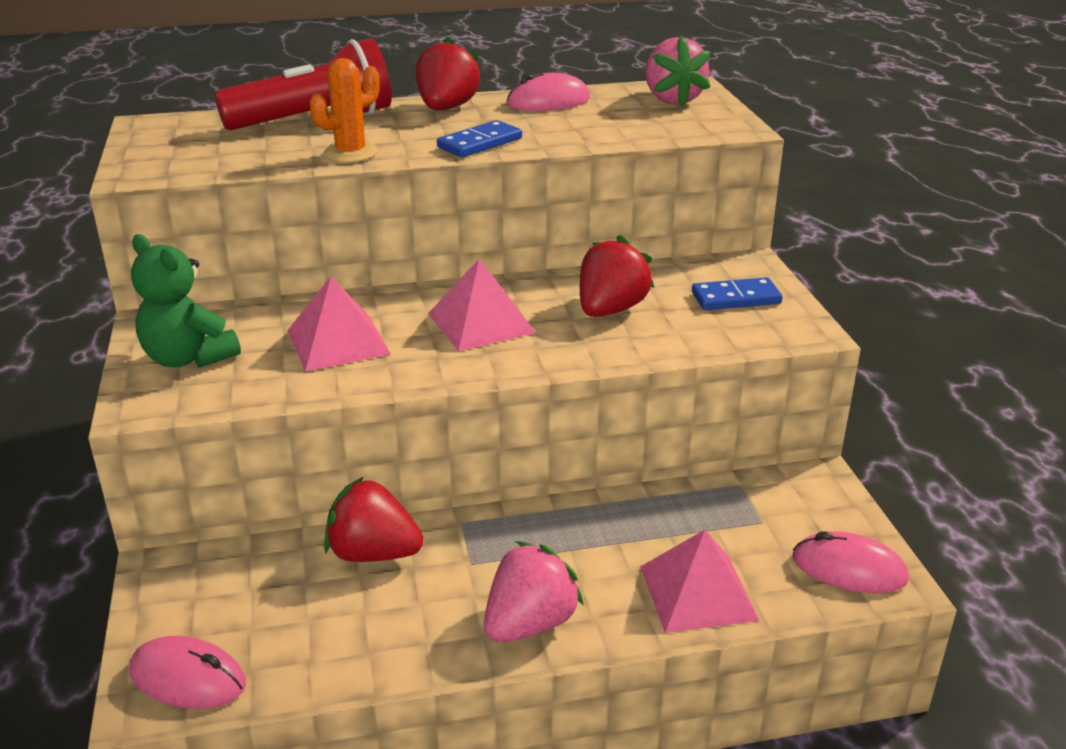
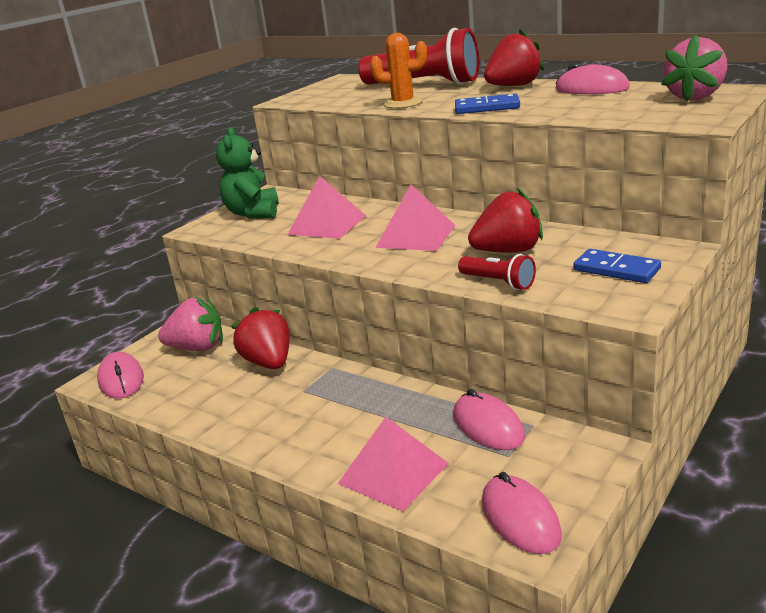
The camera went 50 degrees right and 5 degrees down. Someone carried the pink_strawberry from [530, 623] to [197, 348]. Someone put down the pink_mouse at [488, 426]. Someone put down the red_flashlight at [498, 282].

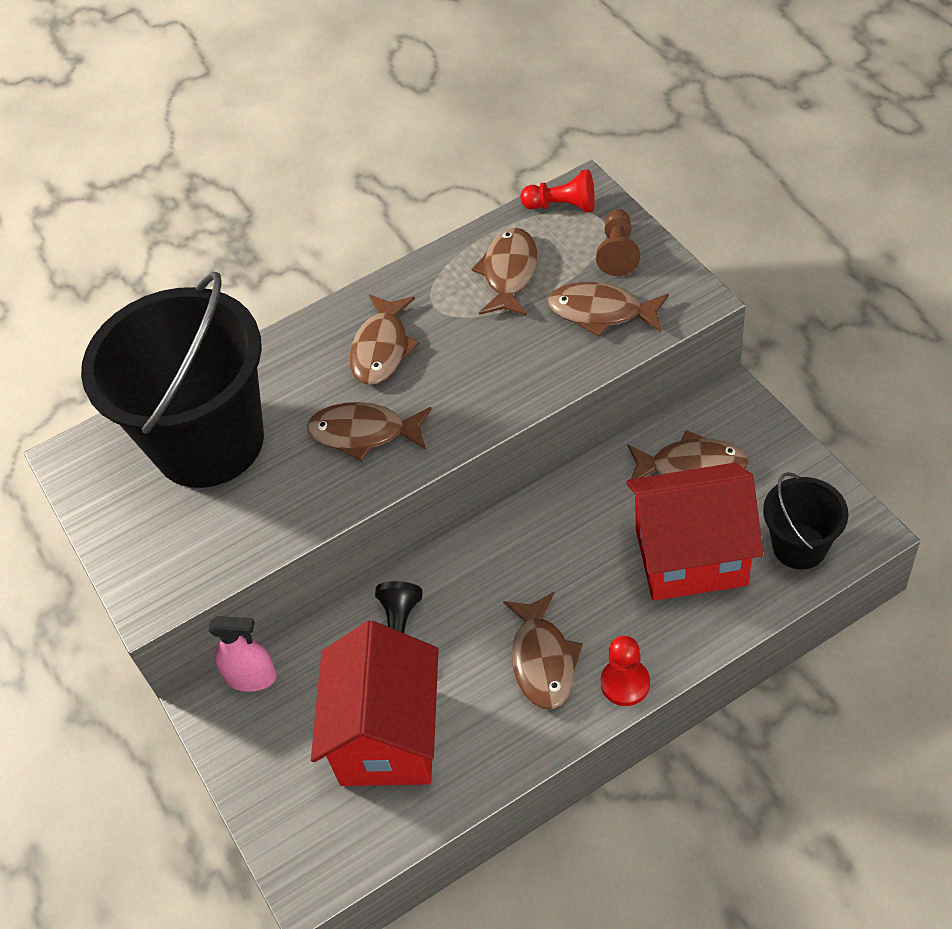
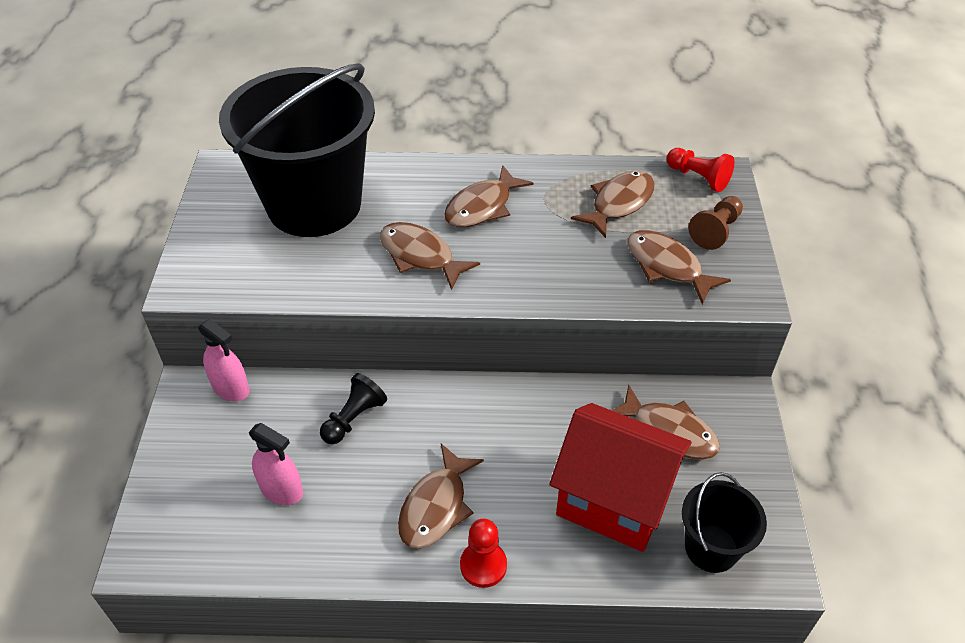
The camera went 25 degrees right and 5 degrees down. Someone swapped the red_house at [388, 737] for the pink_spray_bottle at [281, 490].

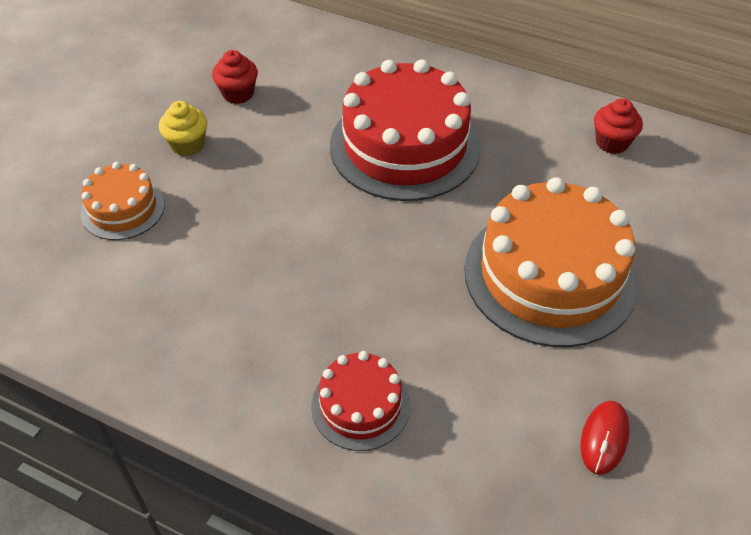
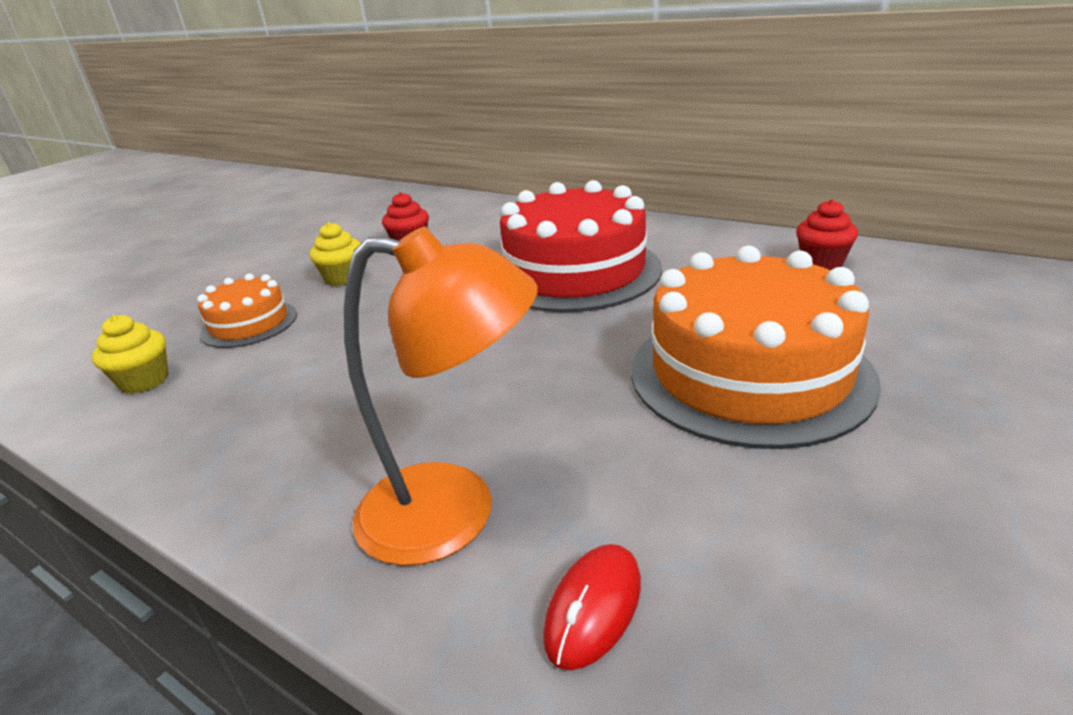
The camera went 10 degrees right and 20 degrees down. Someone swapped the red_cake at [360, 405] for the orange_lamp at [454, 513]. Someone carried the red_mouse from [604, 438] to [593, 608]. Someone put down the yellow_cupcake at [144, 381].

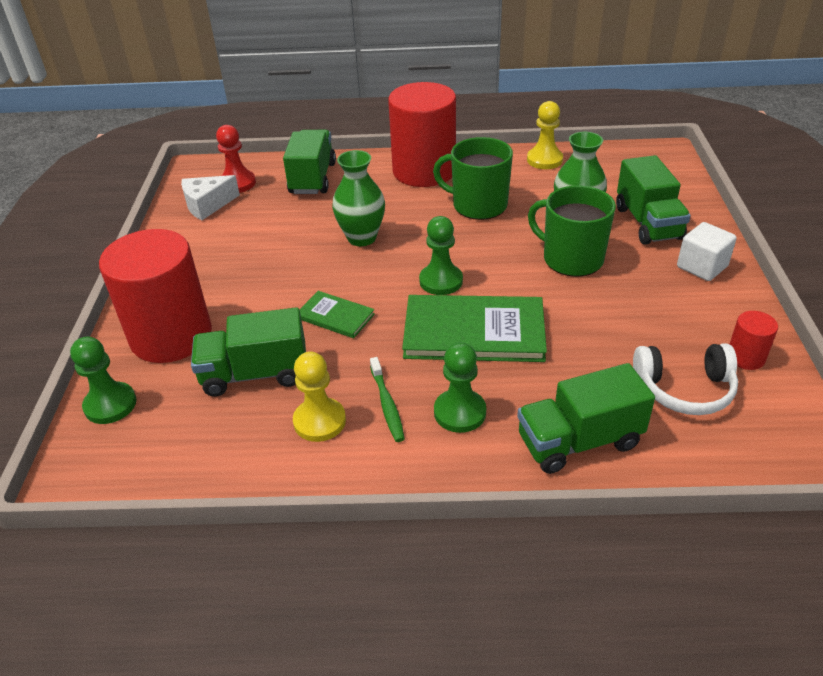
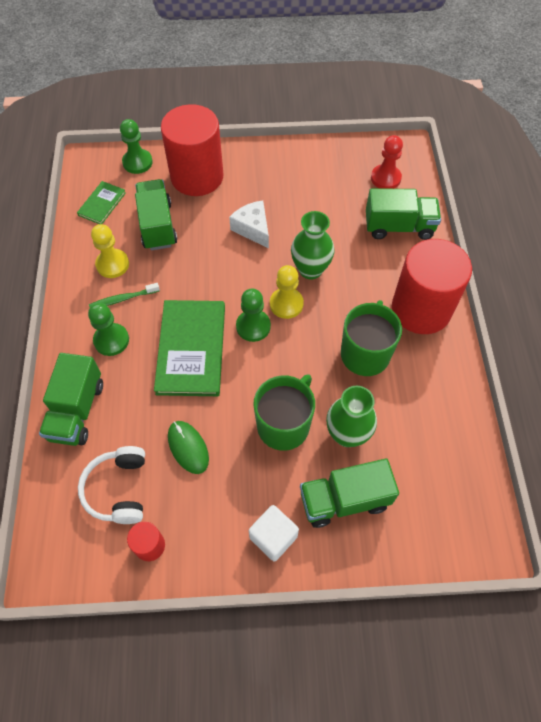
The camera went 85 degrees right and 20 degrees up. Someone carried the white_cheese from [207, 205] to [253, 229]. Someone carried the green_book from [335, 316] to [102, 204]. Someone rotated the green_truck at [579, 441] by 150 degrees counterclockwise. Someone carried the yellow_pawn from [544, 160] to [286, 304]. Someone put down the green_mouse at [188, 447].

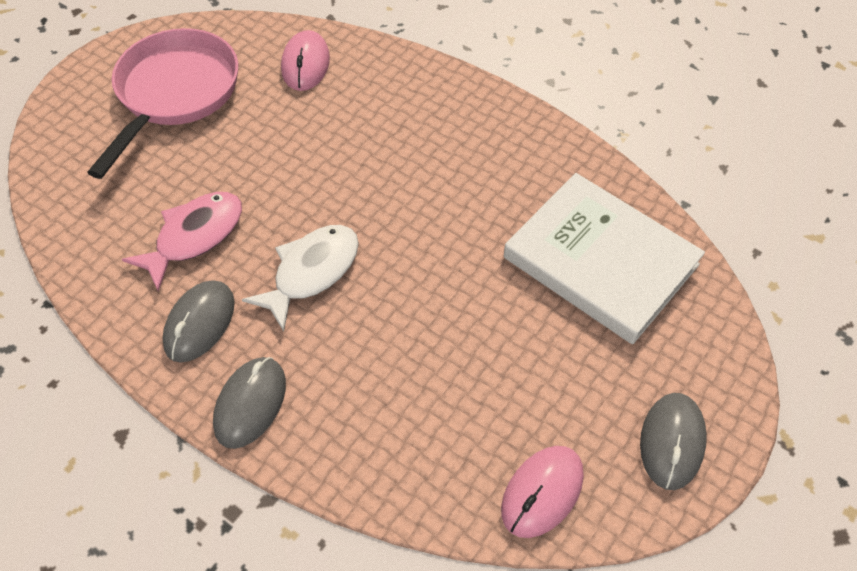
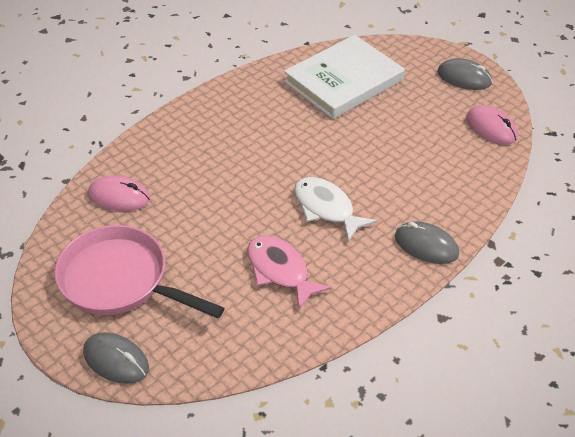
The camera went 80 degrees left and 10 degrees down. Someone carried the grey_mouse from [200, 323] to [116, 360].

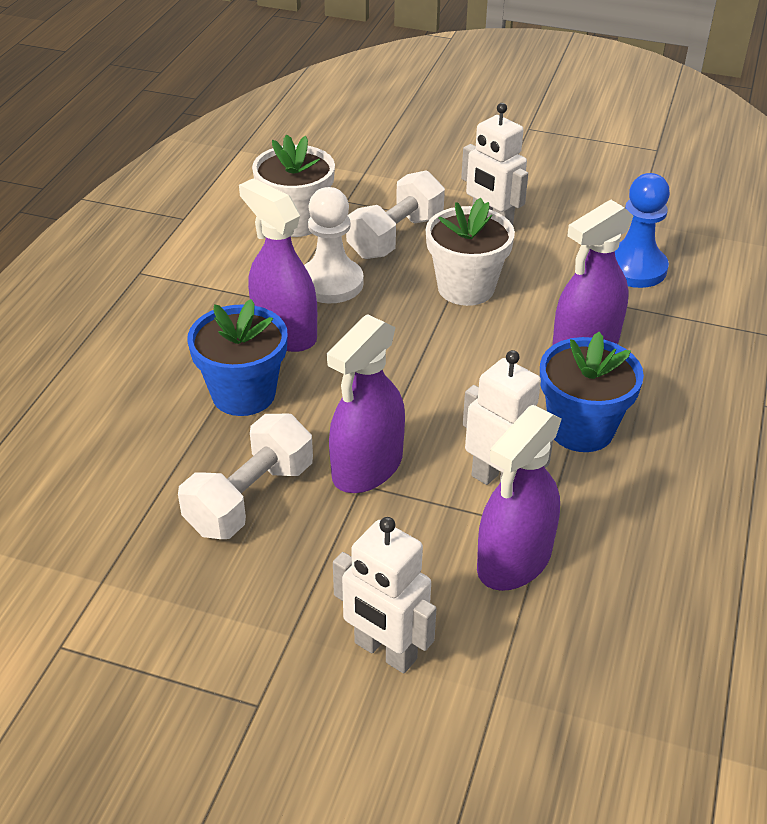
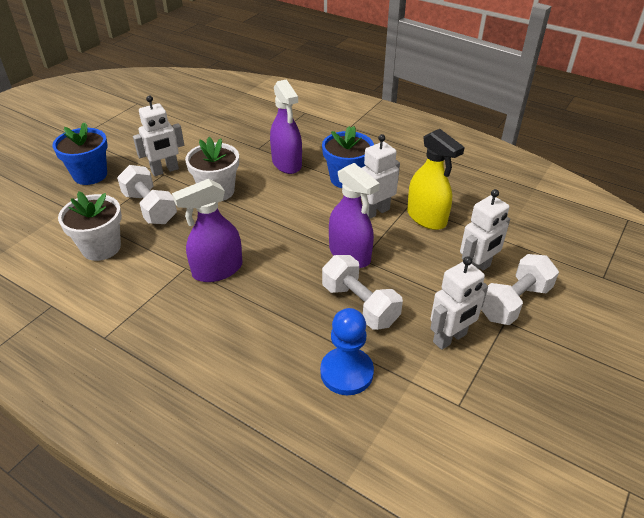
The camera went 75 degrees left and 0 degrees up. Someone carried the blue_flower_pot from [243, 394] to [90, 175]. Someone took away the white_pawn at [331, 283]. Someone repainted the purple_spray_bottle at [514, 560], which became the yellow_spray_bottle at [426, 218]. Someone carried the blue_pawn from [634, 268] to [346, 372]. Someone put down the white_robot at [450, 338]. Someone put down the white_dumbbell at [514, 302].

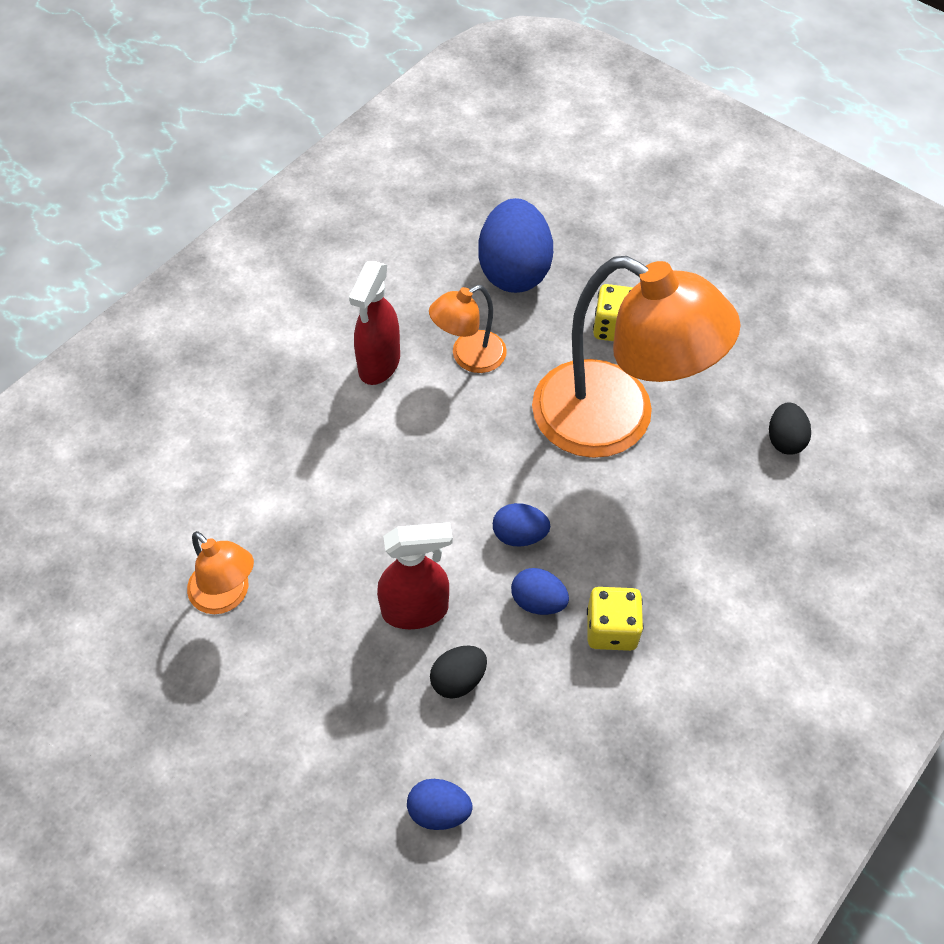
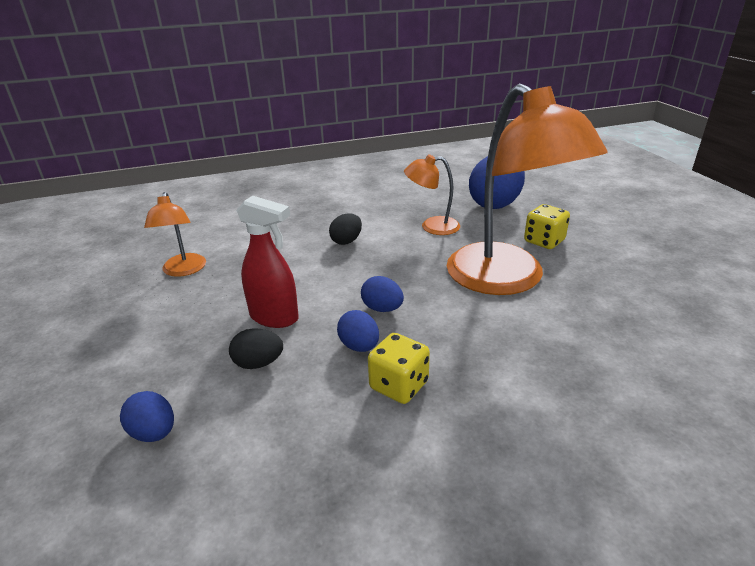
The camera went 35 degrees right and 25 degrees down. Someone took away the red_spray_bottle at [379, 364]. Someone carried the black_egg from [784, 440] to [346, 241].

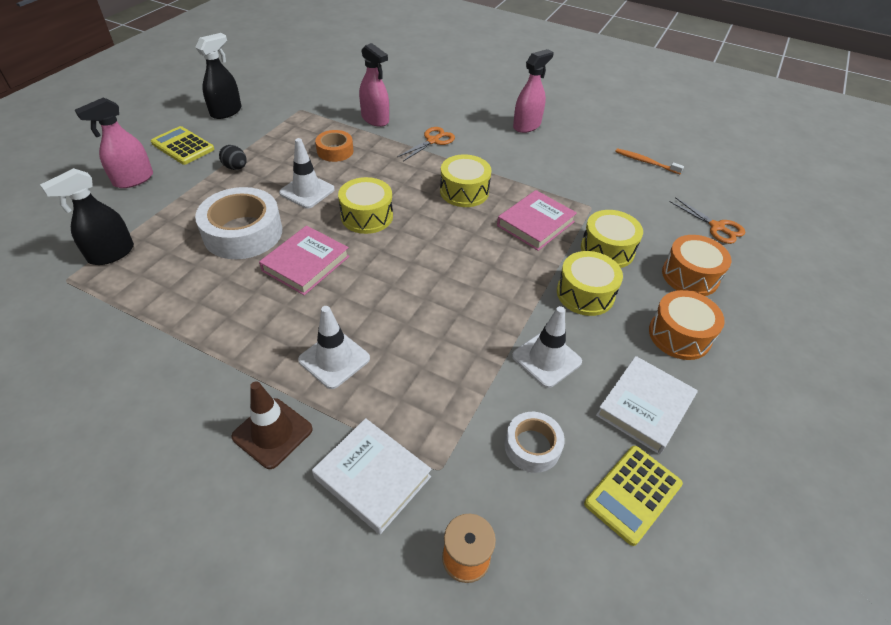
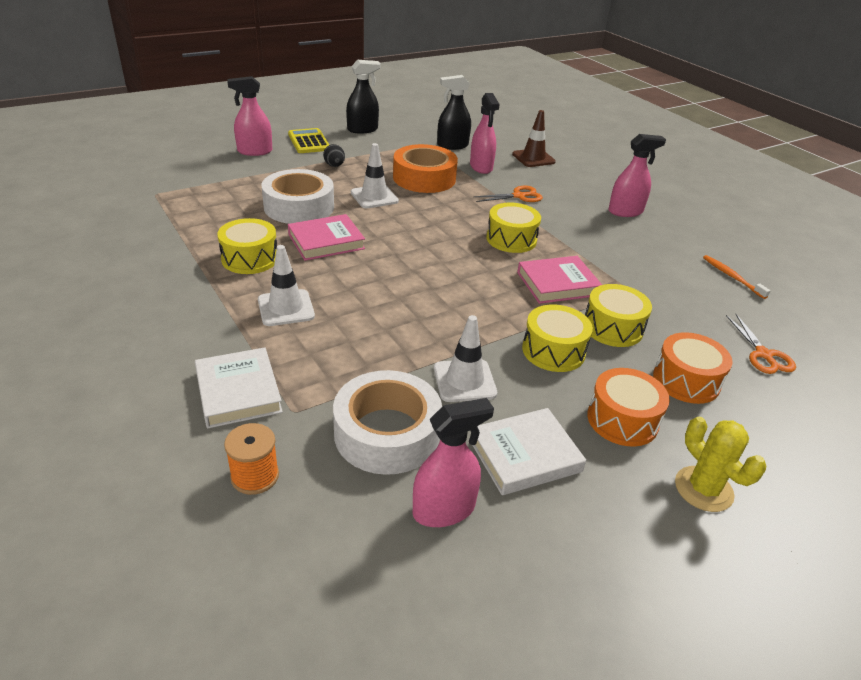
The camera went 30 degrees right and 10 degrees down. Someone carried the black_spray_bottle from [111, 254] to [452, 145]. Someone carried the brown_traffic_cone from [272, 433] to [533, 158]. Someone scaled the orange_tape at [335, 151] by 1.81. Someone carried the yellow_drum from [367, 216] to [250, 258]. Someone scaled the white_tape at [532, 446] by 1.81. Someone swapped the yellow_calculator at [633, 494] for the pink_spray_bottle at [444, 510]. Someone put down the yellow_cactus at [703, 489].

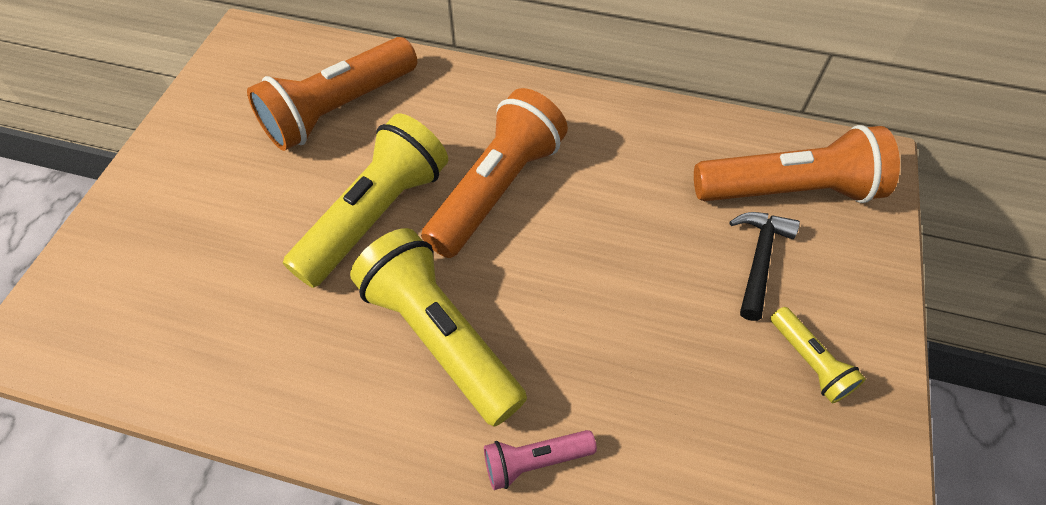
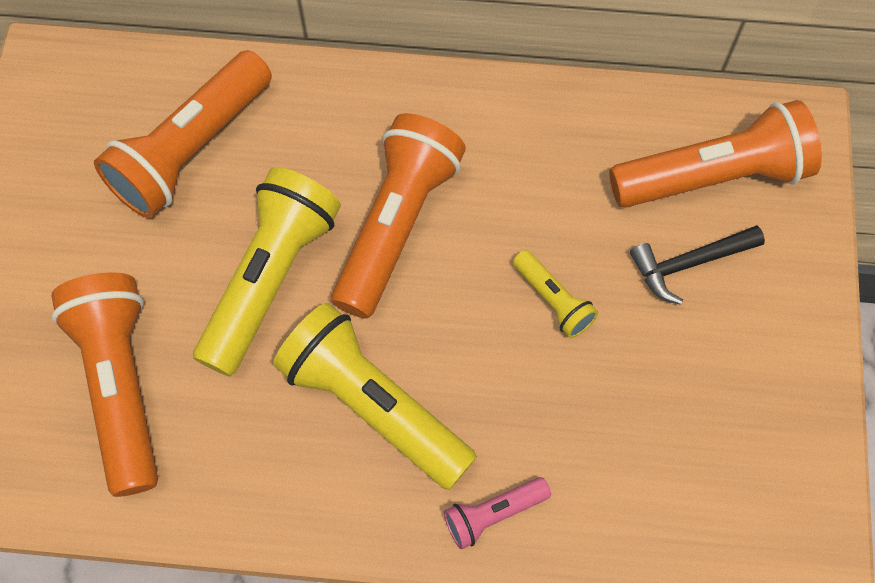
The camera went 10 degrees left and 10 degrees up. Someone rotated the black_hammer at [759, 259] by 120 degrees counterclockwise. Someone carried the yellow_flashlight from [809, 362] to [553, 300]. Someone put down the orange_flashlight at [121, 385].

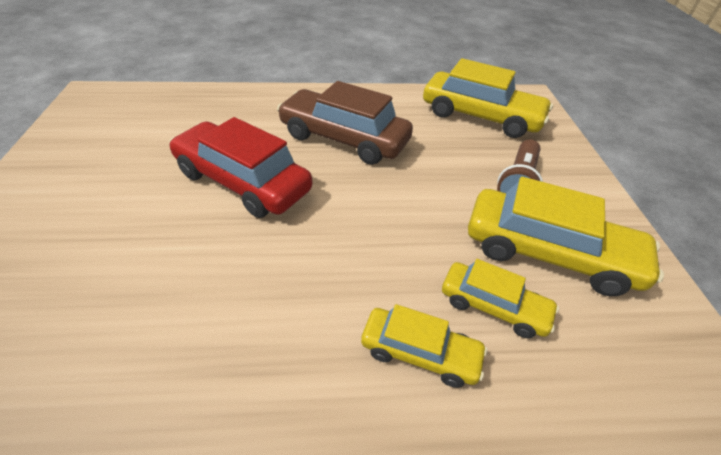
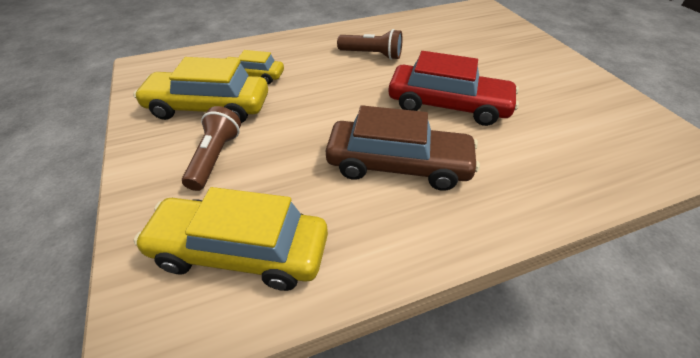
The camera went 165 degrees right and 0 degrees up. Someone took away the yellow_car at [420, 353]. Someone put down the brown_flashlight at [372, 55].

